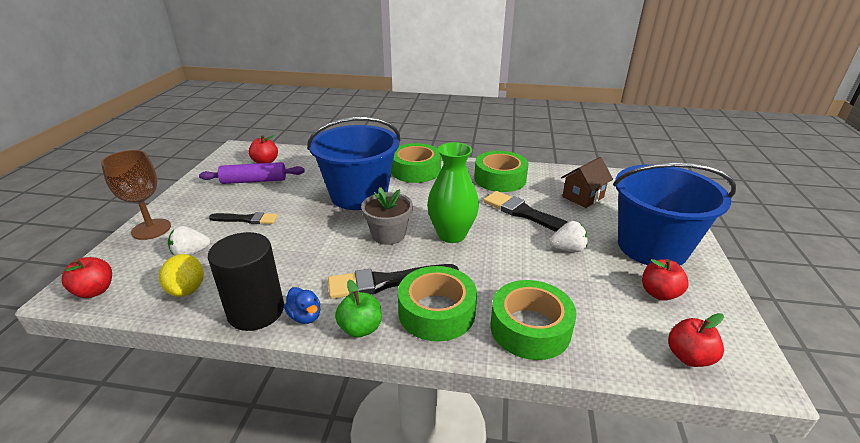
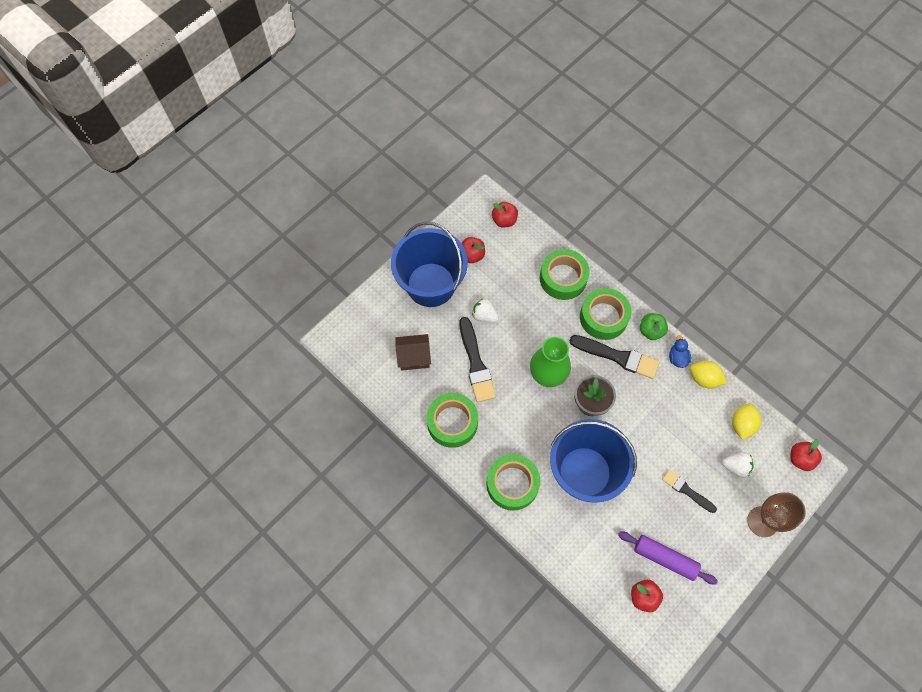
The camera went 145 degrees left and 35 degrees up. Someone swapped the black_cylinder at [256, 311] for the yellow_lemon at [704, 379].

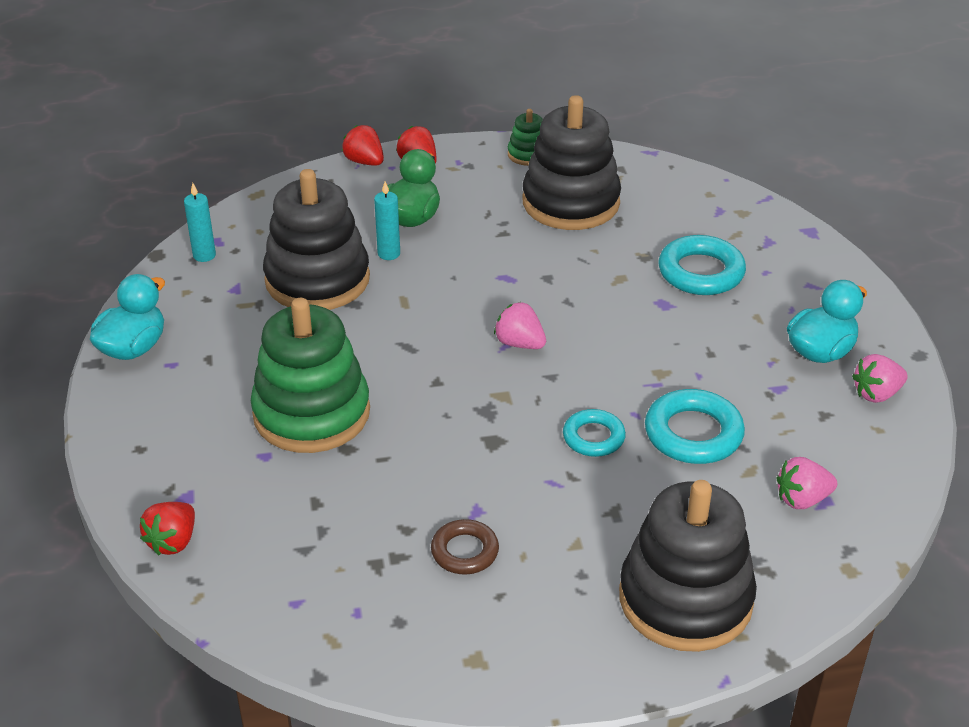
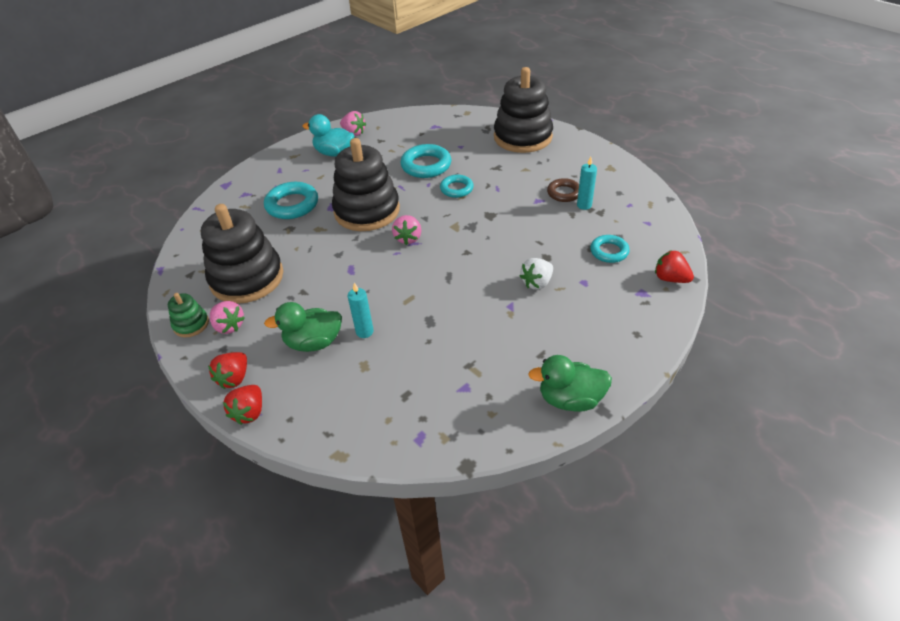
The camera went 120 degrees left and 5 degrees up. Someone repainted the turquoise_duck at [133, 348], which became the green_duck at [570, 399]. Someone rotated the red_strawberry at [173, 541] by 135 degrees counterclockwise. Someone carried the turquoise_candle from [204, 255] to [584, 205]. Someone swapped the green_stacking_toy at [311, 413] for the white_strawberry at [537, 283]. Someone carried the black_stacking_toy from [317, 279] to [367, 211]. Someone carried the pink_strawberry from [802, 499] to [229, 326]. Someone put down the turquoise_ring at [609, 251].

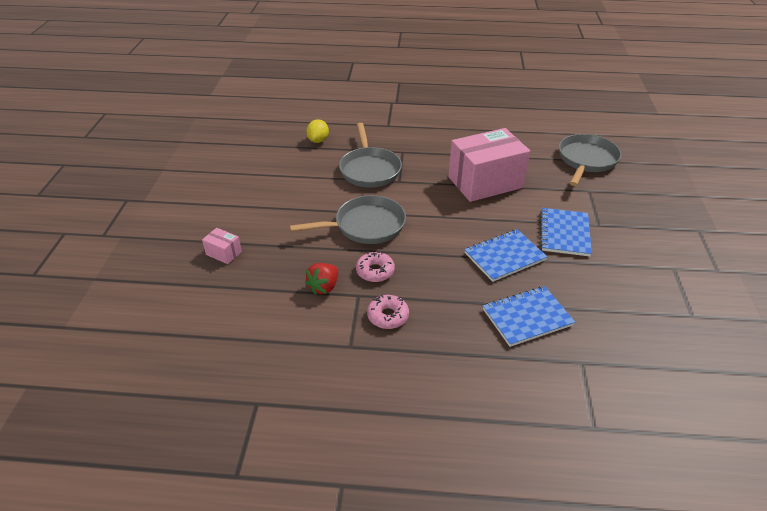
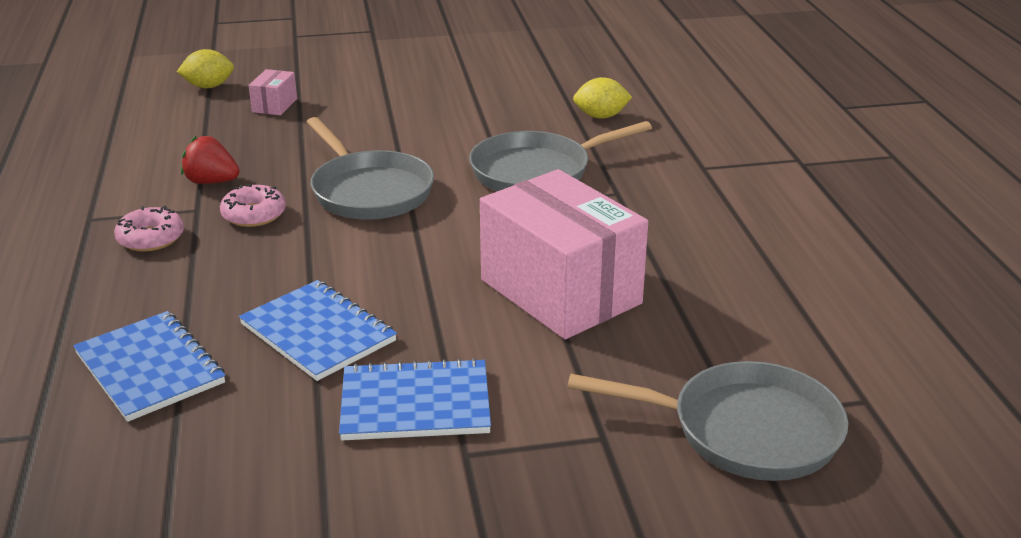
The camera went 75 degrees right and 10 degrees down. Someone put down the yellow_lemon at [208, 86].

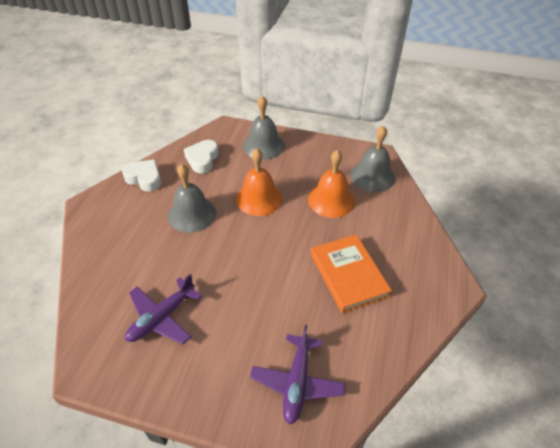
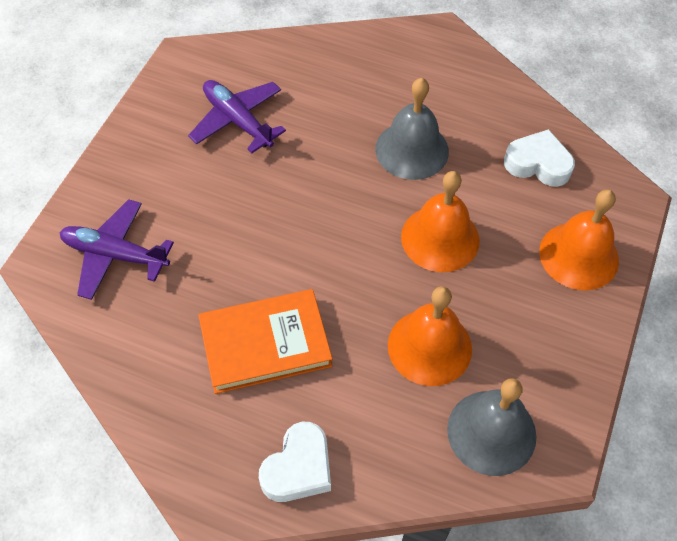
The camera went 95 degrees right and 10 degrees up. Someone carried the white_heart from [144, 178] to [298, 468]. Someone repainted the grey_bell at [263, 145], which became the orange_bell at [579, 255].

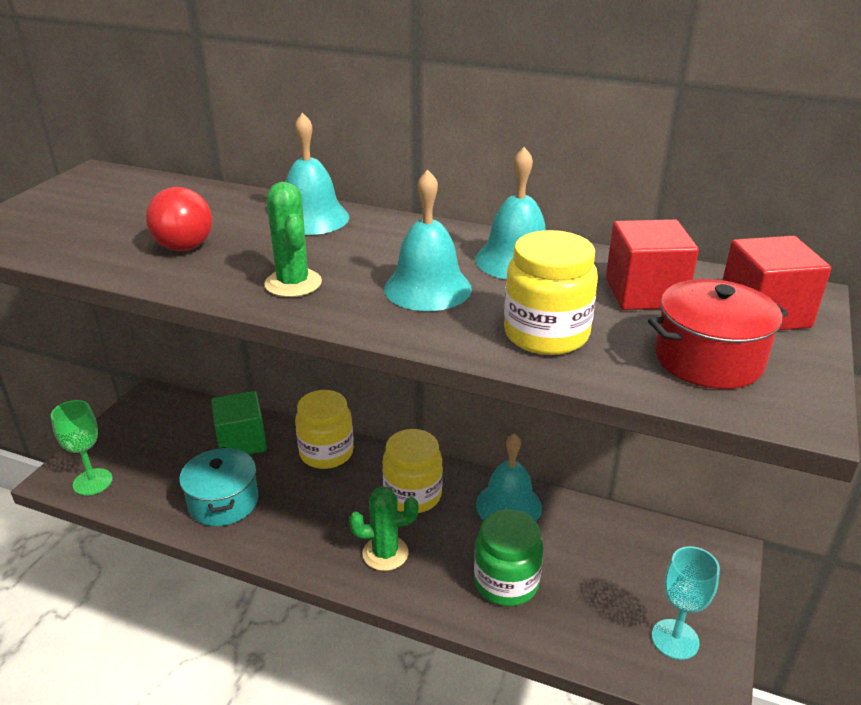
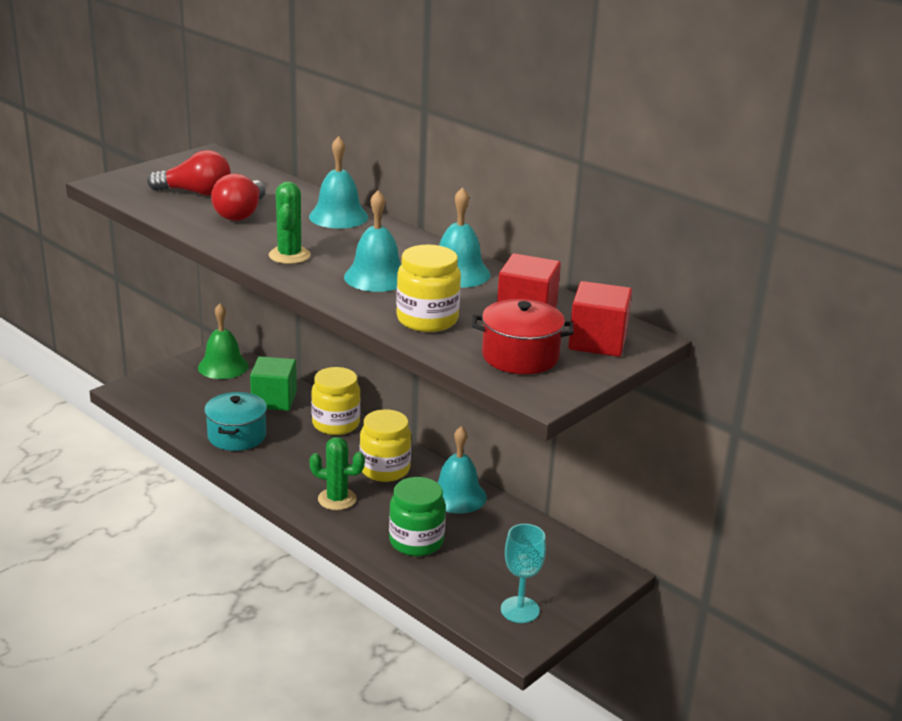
The camera went 20 degrees right and 5 degrees down. Someone took away the green_goblet at [92, 482]. Someone put down the red_light_bulb at [195, 193]. Someone put down the green_bell at [223, 366].

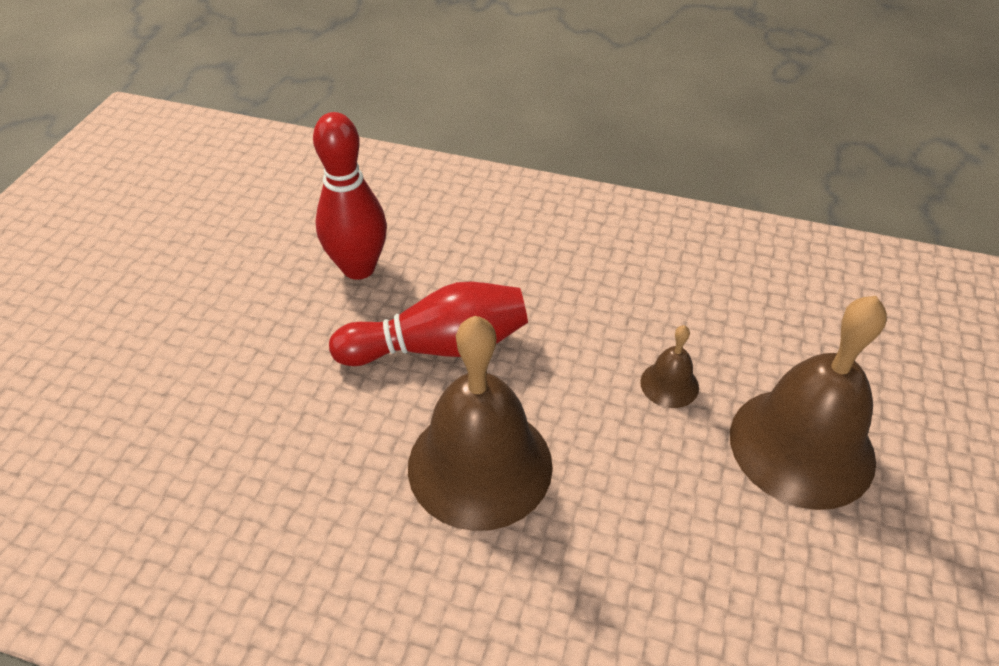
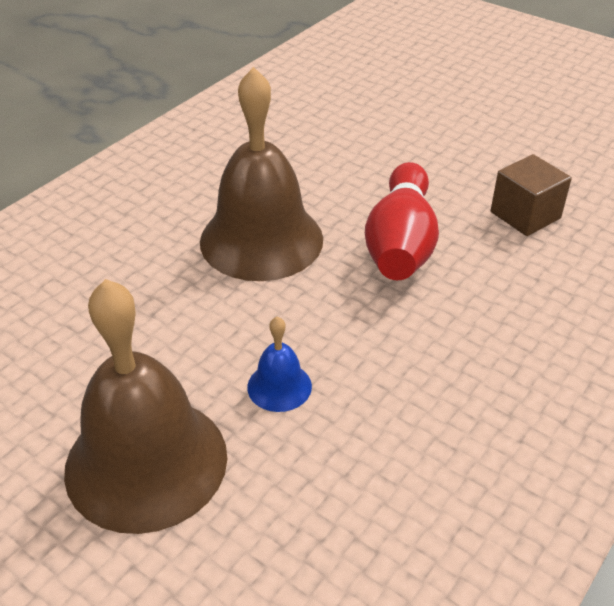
The camera went 110 degrees right and 5 degrees down. Someone swapped the red_bowling_pin at [358, 268] for the brown_cube at [525, 215]. Someone repainted the brown_bell at [669, 384], which became the blue_bell at [279, 386].

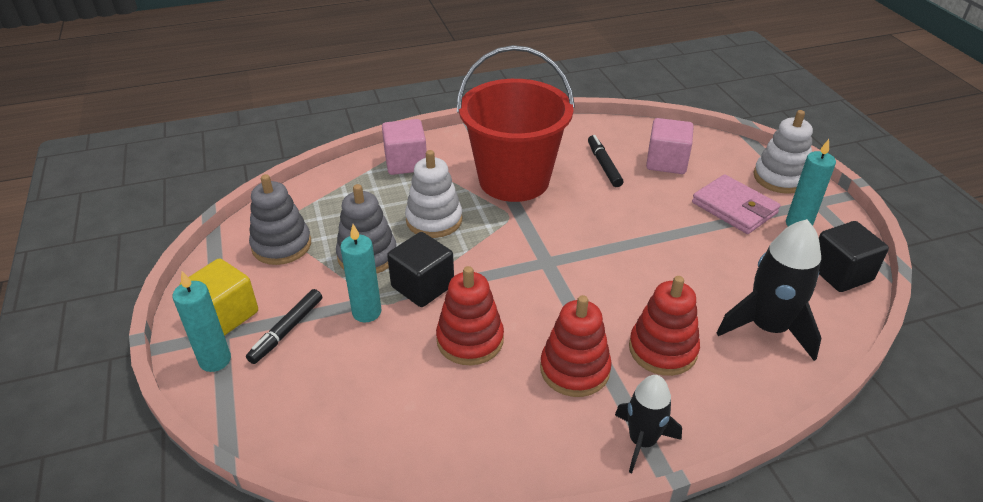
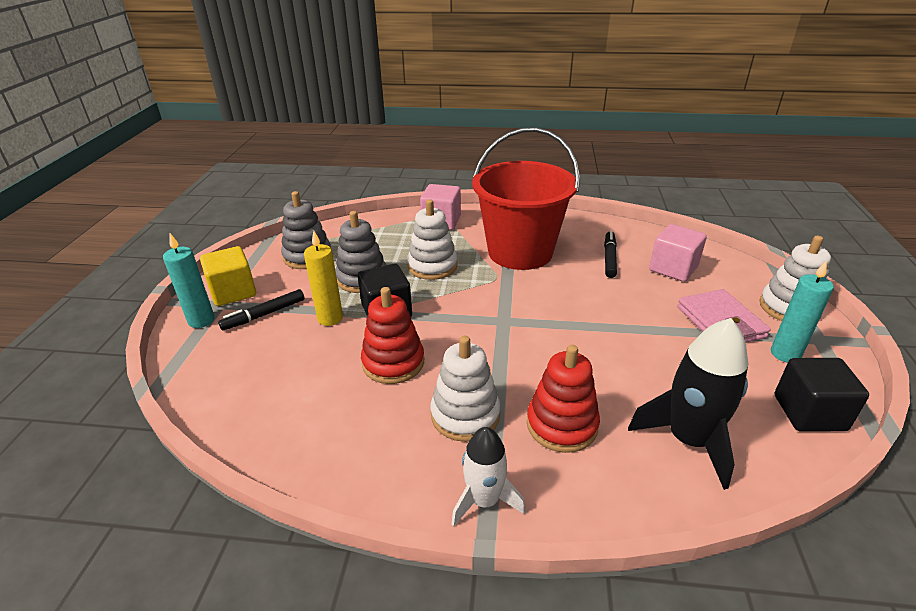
The camera went 25 degrees right and 5 degrees down. Someone repainted the turquoise_candle at [367, 312], which became the yellow_candle at [330, 318]. Someone repainted the red_stacking_toy at [574, 369], which became the white_stacking_toy at [465, 415]. Someone repainted the black_rocket at [642, 441], which became the white_rocket at [484, 501].

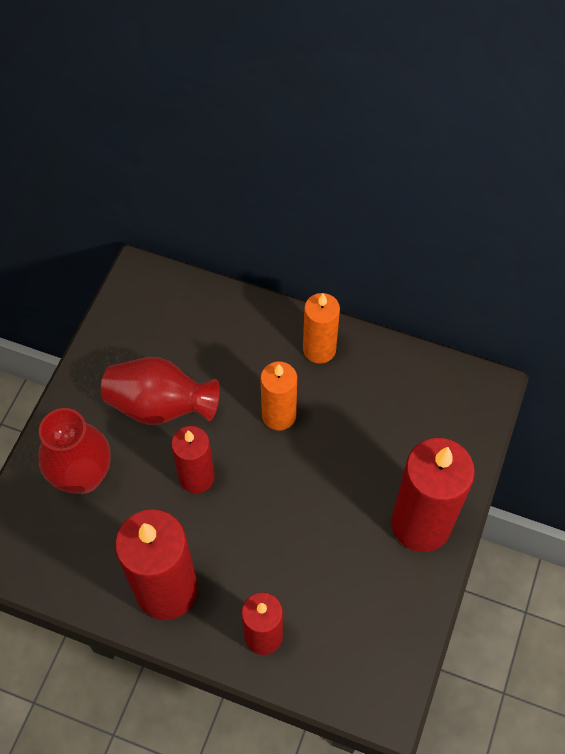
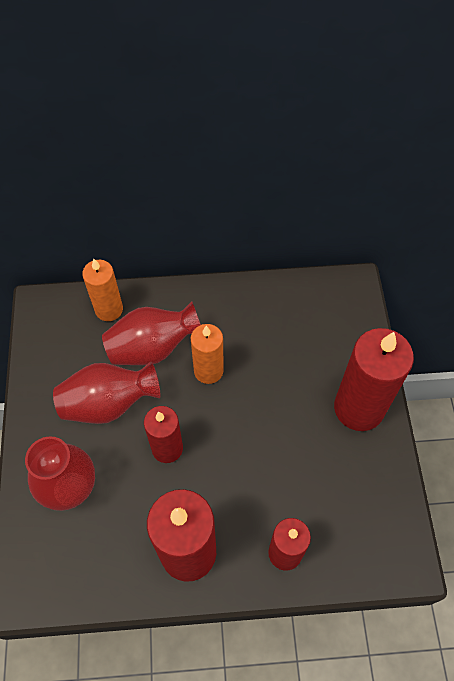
The camera went 25 degrees left and 0 degrees up. Someone carried the orange_candle from [319, 349] to [109, 309]. Someone put down the red_vase at [153, 348].

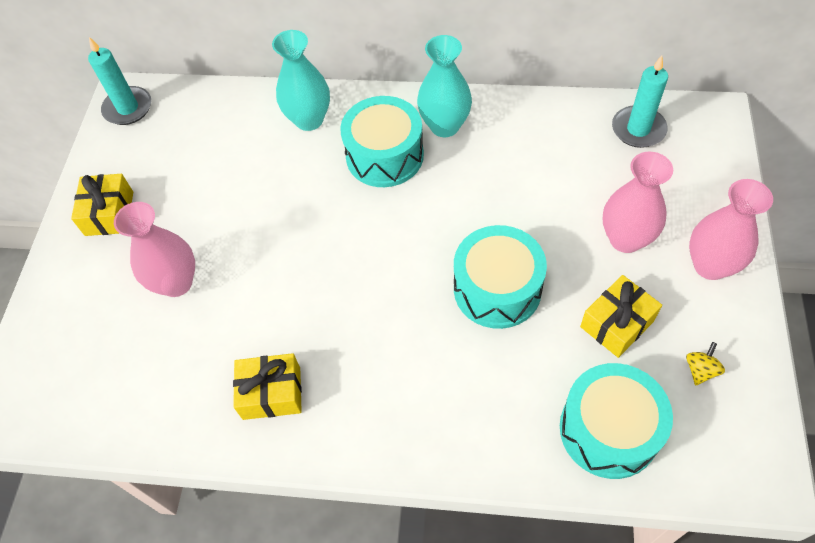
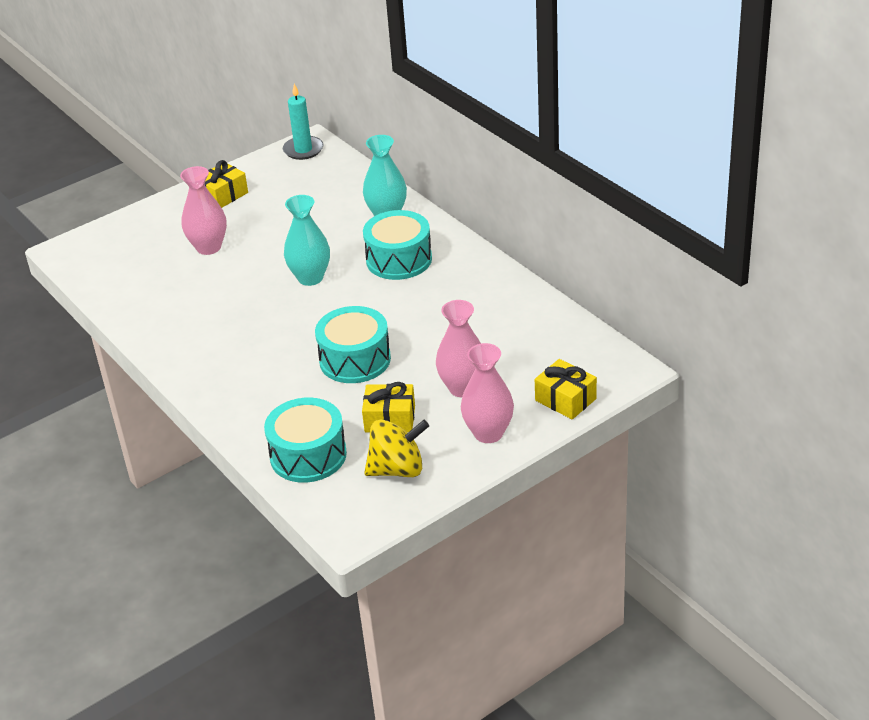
The camera went 45 degrees right and 20 degrees down. Someone carried the yellow_gift from [271, 393] to [565, 399]. Someone carried the turquoise_vase from [444, 126] to [310, 278]. Someone took away the turquoise_candle at [638, 129]. Someone scaled the yellow_spinning_top at [700, 370] by 2.18.

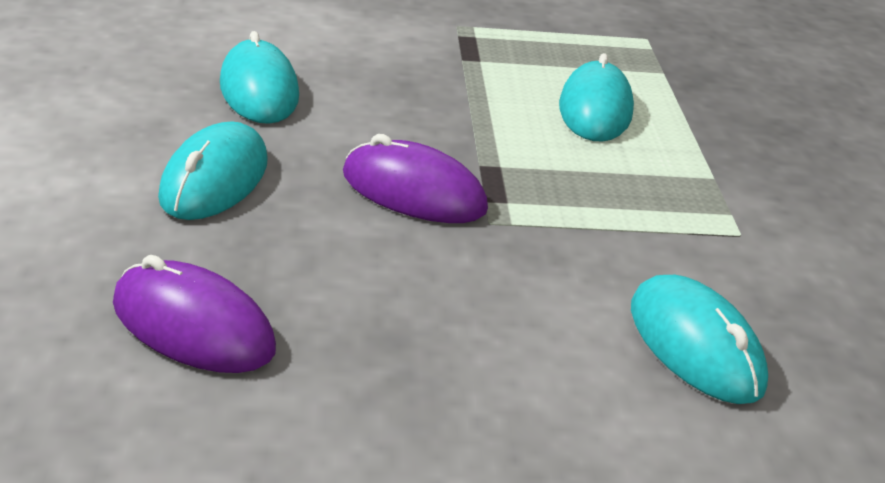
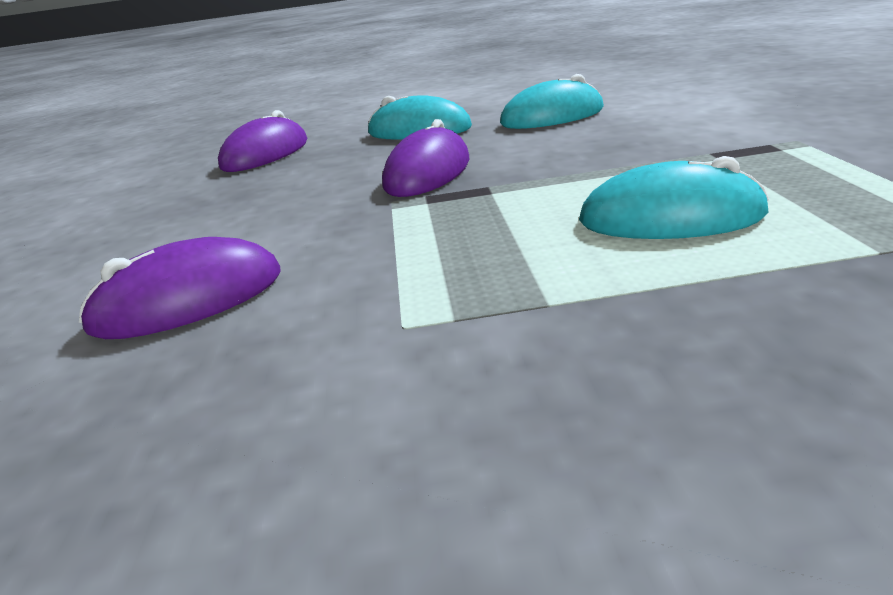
The camera went 95 degrees right and 5 degrees down. Someone repainted the turquoise_mouse at [695, 346], which became the purple_mouse at [189, 300].

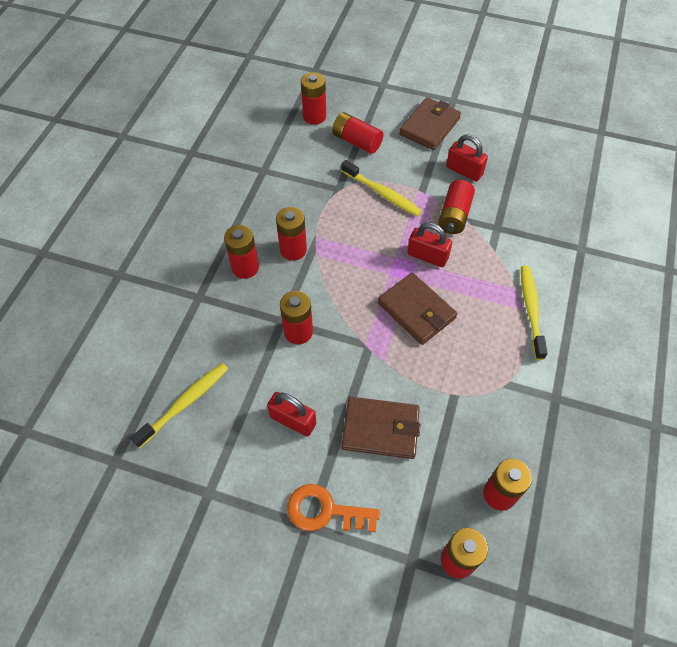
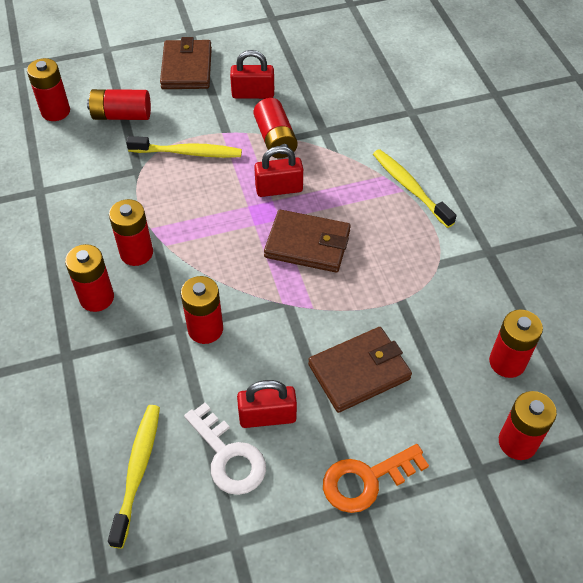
The camera went 35 degrees left and 5 degrees down. Someone put down the white_key at [228, 456].

